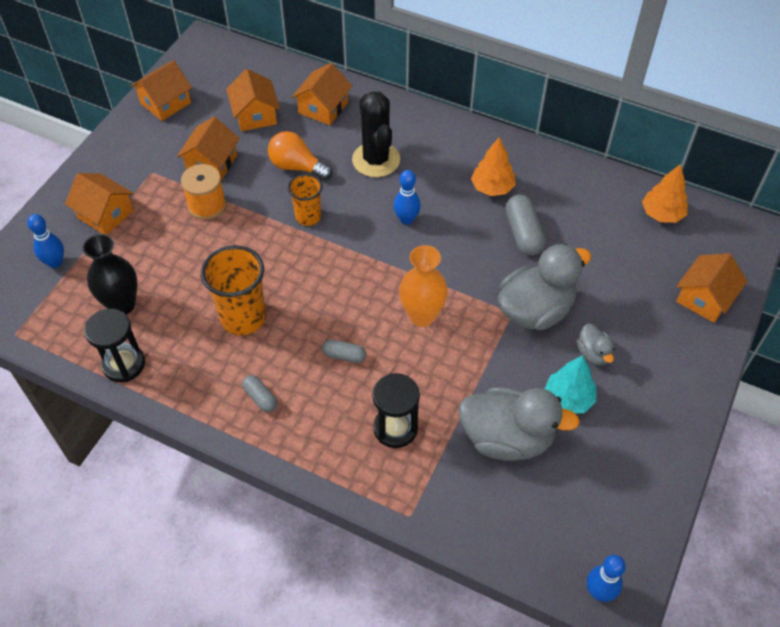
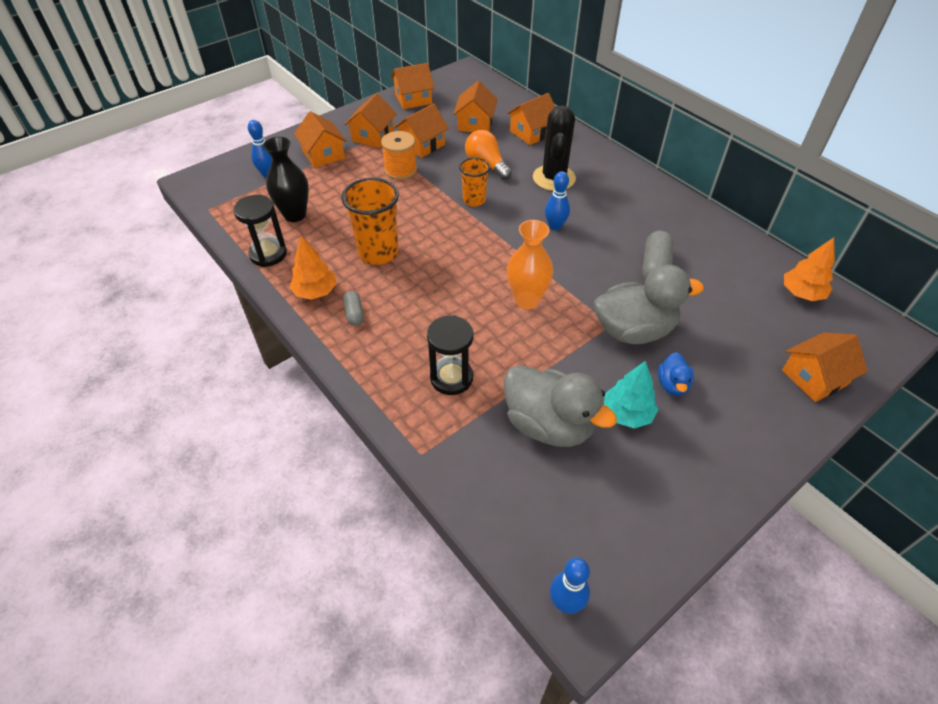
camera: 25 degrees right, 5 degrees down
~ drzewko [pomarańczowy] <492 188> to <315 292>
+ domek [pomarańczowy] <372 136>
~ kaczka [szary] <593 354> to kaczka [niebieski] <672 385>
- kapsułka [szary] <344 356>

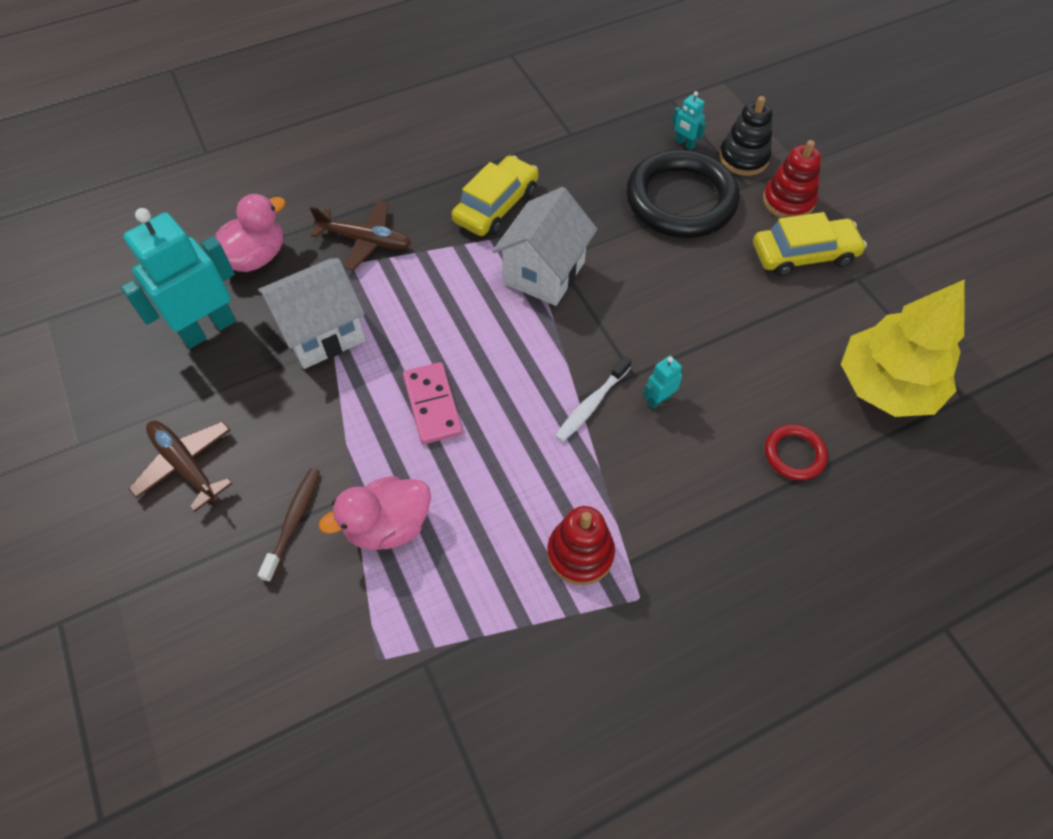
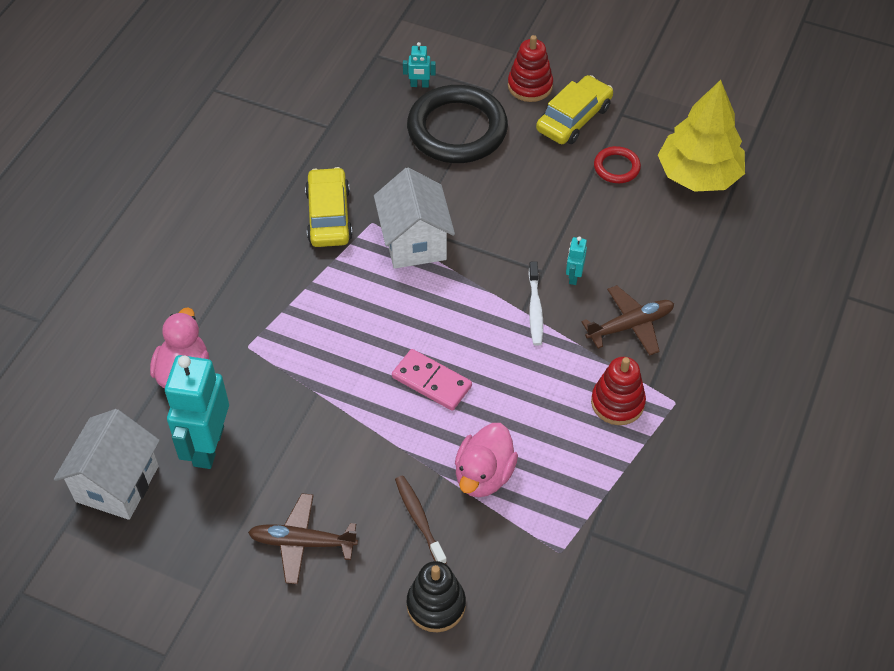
camera: 40 degrees left, 5 degrees down
~ domek [biały] <322 333> to <117 483>
~ zabawka nakładanka [czarny] <743 158> to <436 605>
~ samolot [brązowy] <365 240> to <630 326>
~ pierścień [czerwony] <794 454> to <616 167>

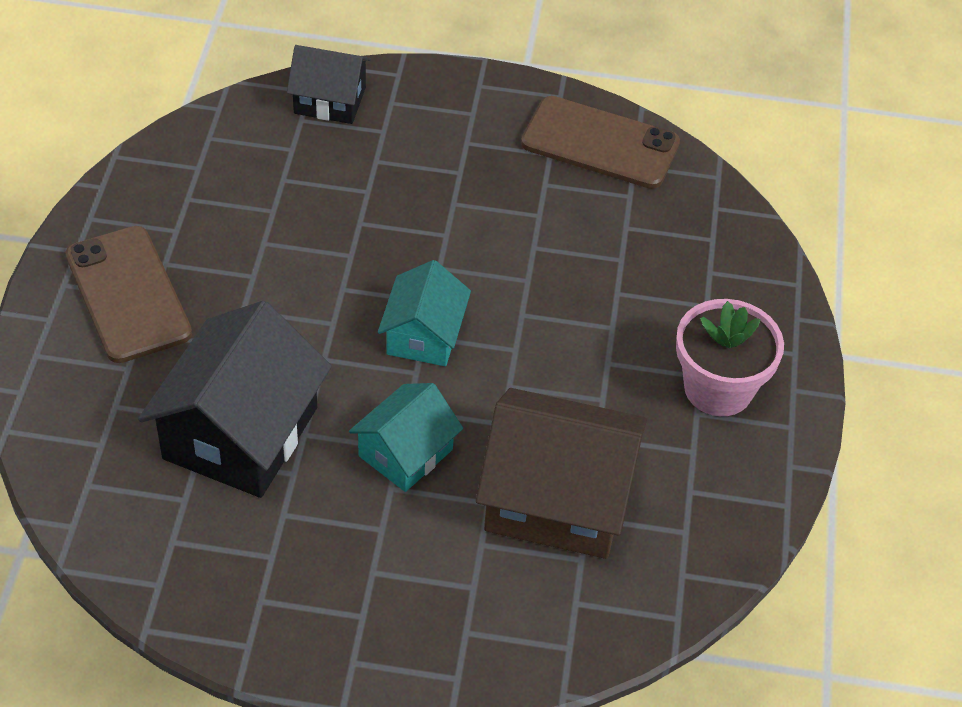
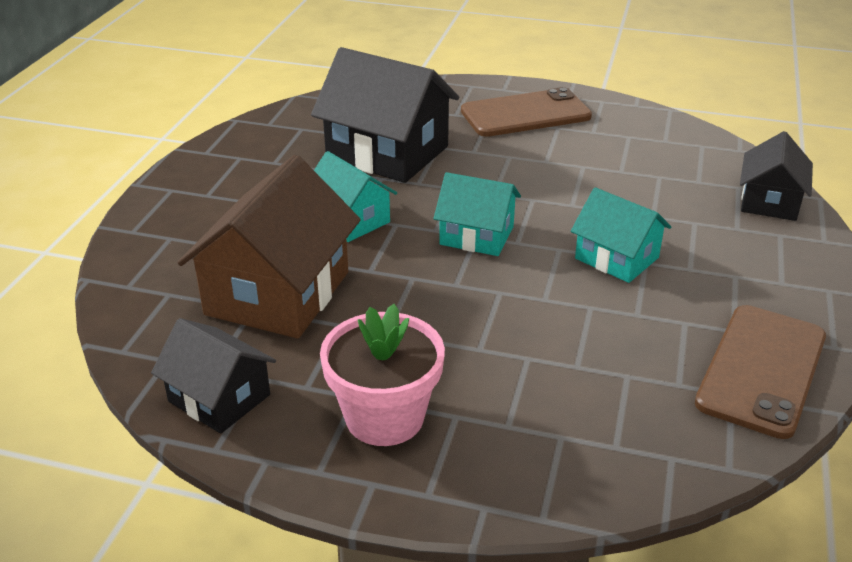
camera: 100 degrees right, 15 degrees down
+ domek [czarny] <219 398>
+ domek [turkusowy] <616 258>

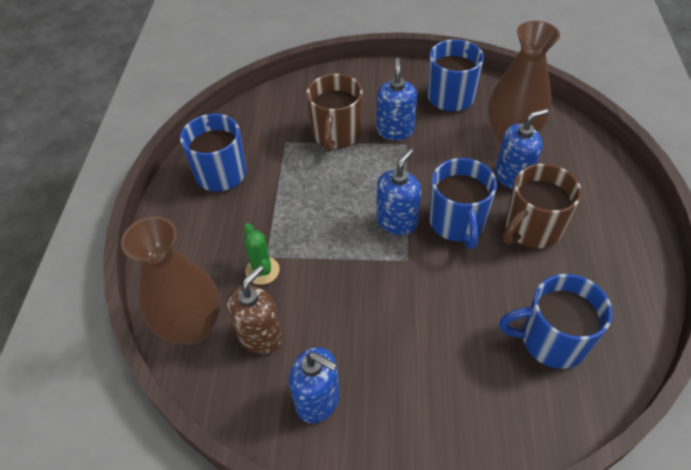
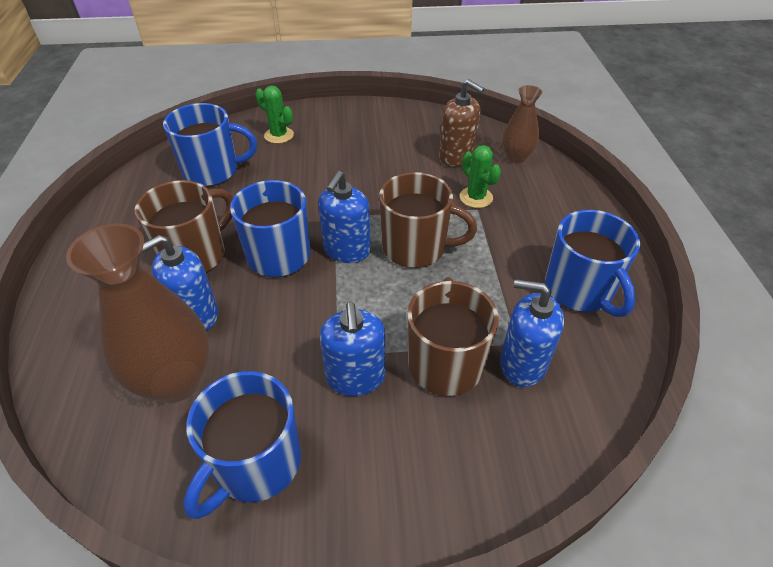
camera: 170 degrees right, 5 degrees down
+ kaktus [zielony] <279 135>
+ kubek [brązowy] <416 248>
~ dozownik mydła [brązowy] <260 336> = <456 156> 75 degrees counterclockwise
~ dozownik mydła [niebieski] <318 400> to <522 364>
~ wazon [brązowy] <192 327> = <516 157> x0.57

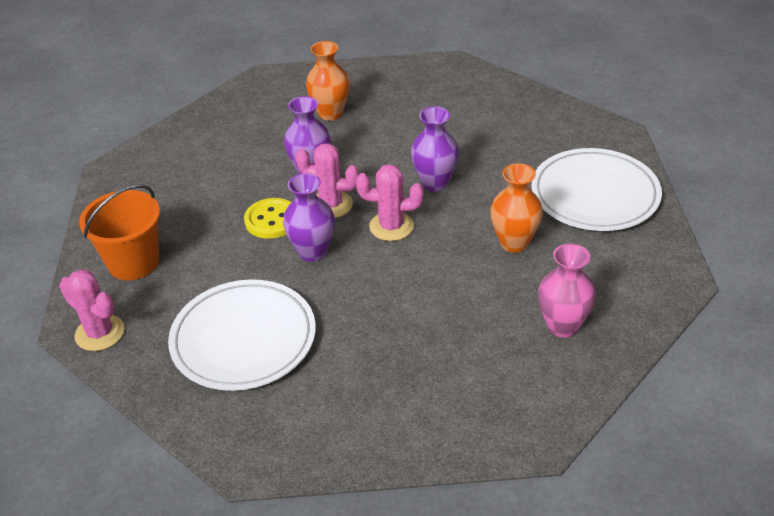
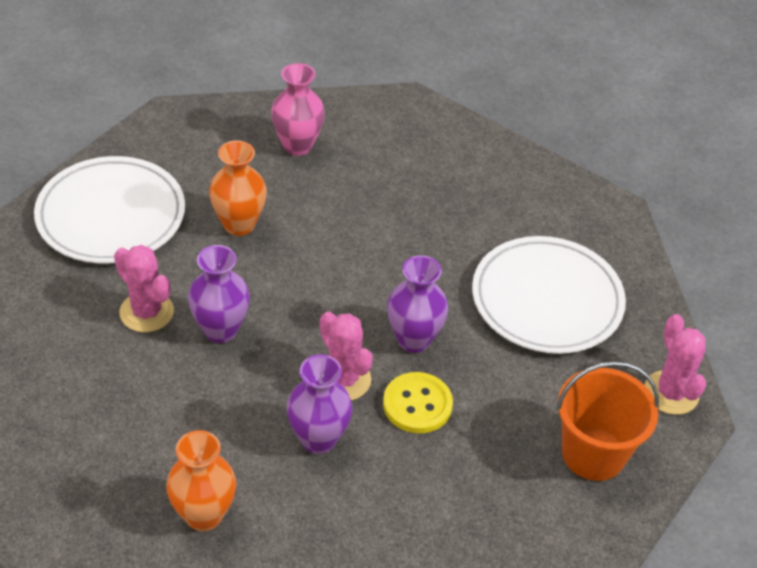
camera: 145 degrees left, 5 degrees up
~ kaktus [różowy] <391 226> to <146 312>

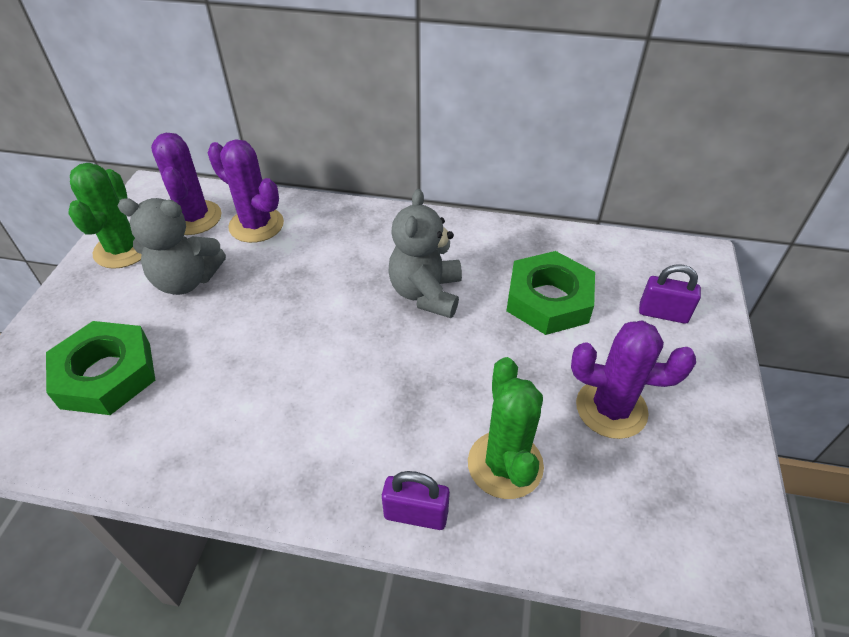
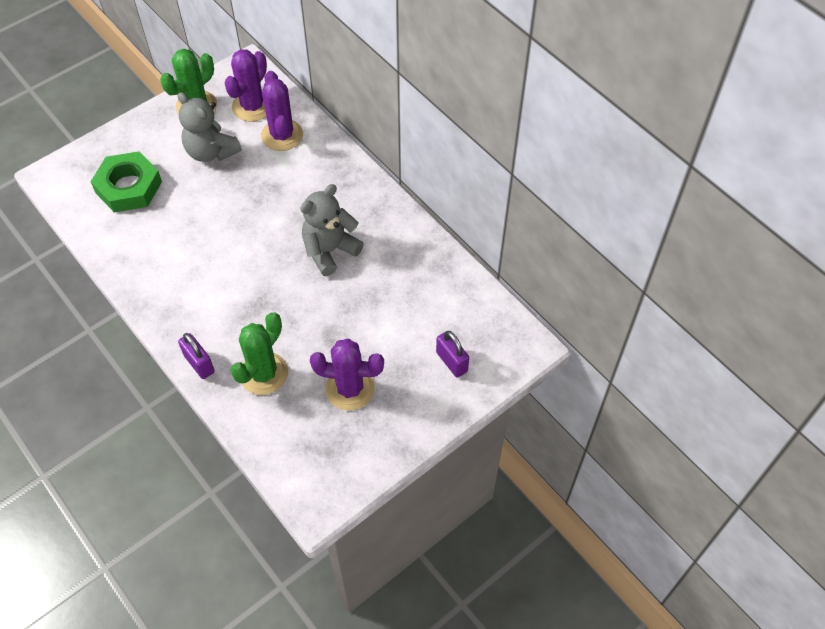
camera: 40 degrees right, 10 degrees up
~ kaktus [fioletowy] <611 408> = <350 388> 45 degrees counterclockwise
- nakrętka [zielony] <548 300>

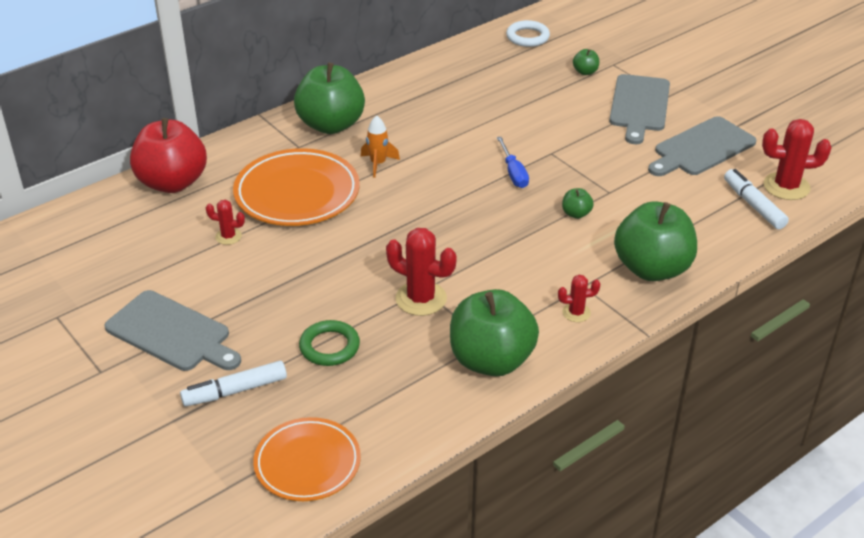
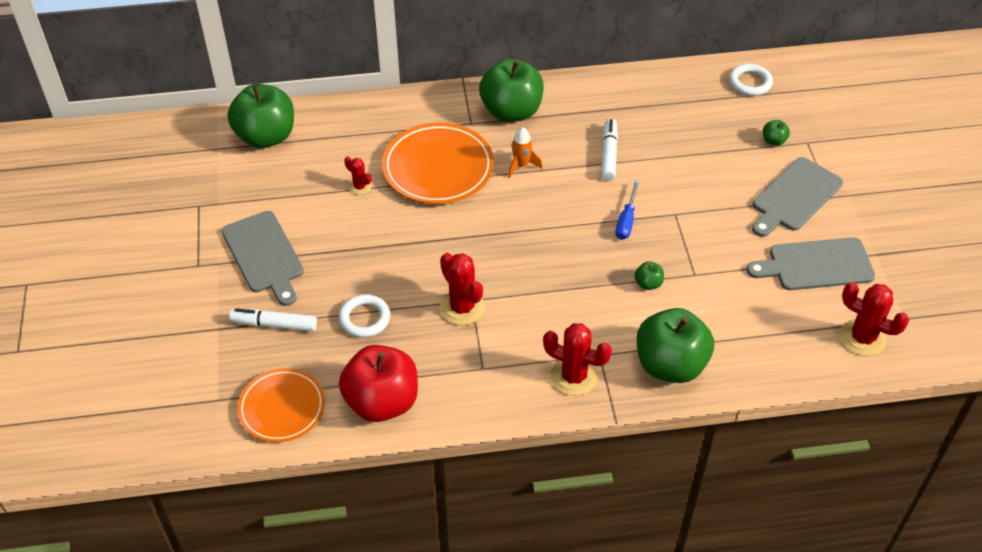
camera: 30 degrees right, 10 degrees up
~ jabłko [zielony] <491 360> to <266 137>
~ pierścień [zielony] <329 347> to pierścień [biały] <364 318>
~ jabłko [czerwony] <172 183> to <382 402>
~ kaktus [czerwony] <576 313> = <574 376> x1.84
~ flamaster [biały] <753 205> to <609 154>

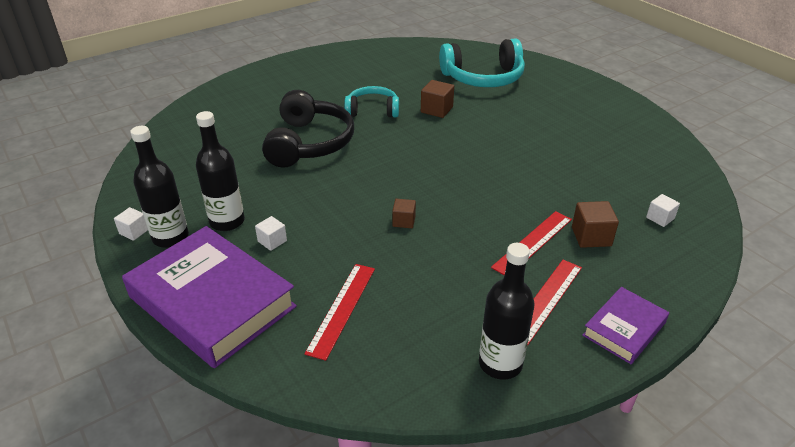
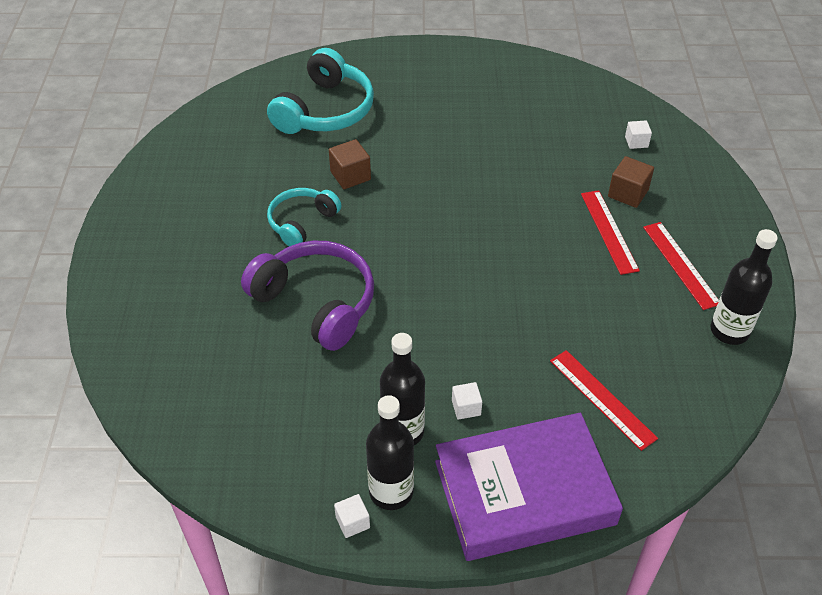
camera: 55 degrees left, 10 degrees up
~ słuchawki [czarny] <309 143> to słuchawki [fioletowy] <316 302>
- sześcian [brązowy] <404 221>
- książka [fioletowy] <624 329>

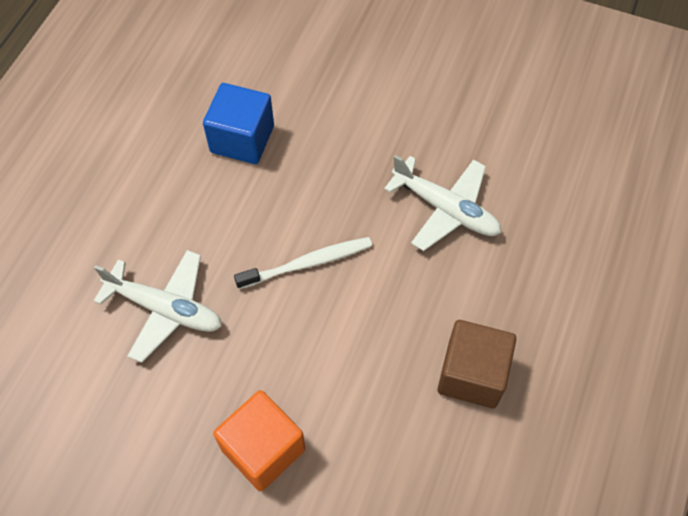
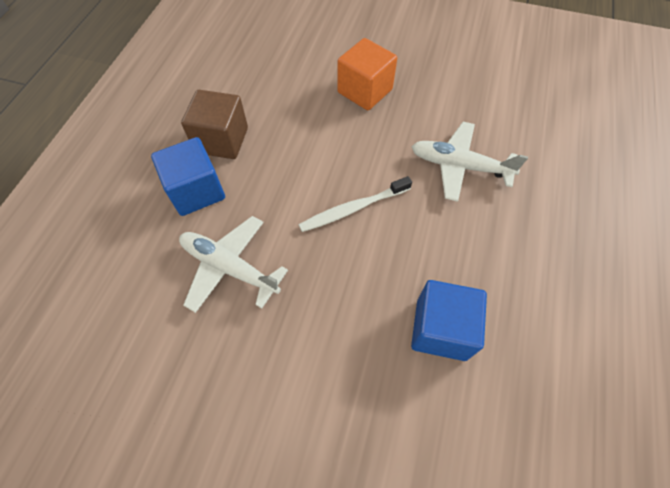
camera: 175 degrees right, 0 degrees up
+ sześcian [niebieski] <196 191>

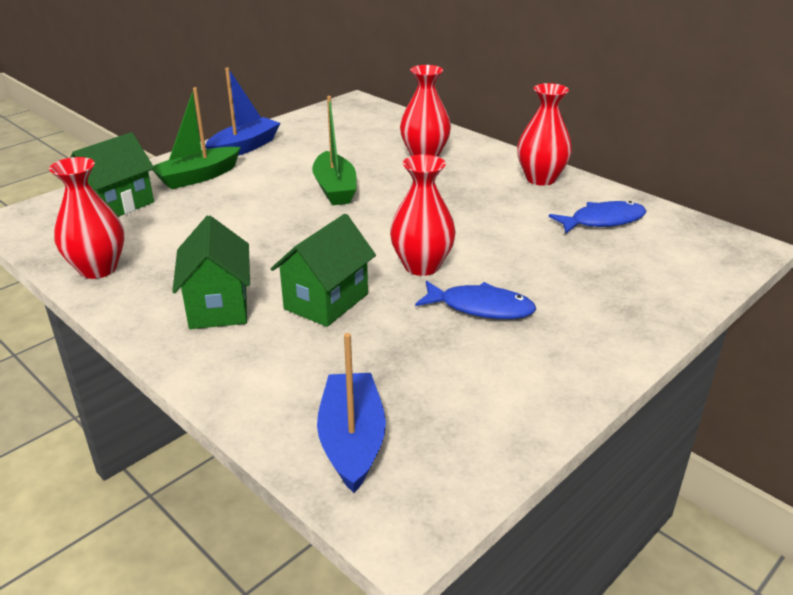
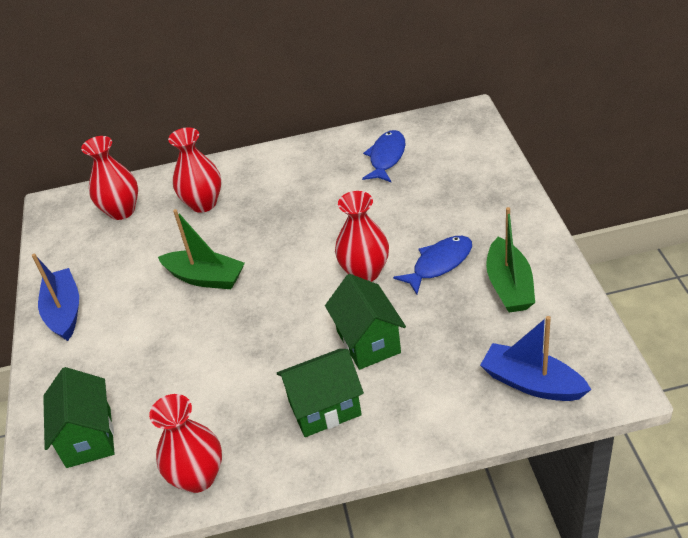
camera: 50 degrees left, 10 degrees up
~ wazon [czerwony] <540 179> to <121 211>
~ domek [zielony] <218 306> = <324 408> 45 degrees counterclockwise
~ łódka [zielony] <198 177> to <509 286>

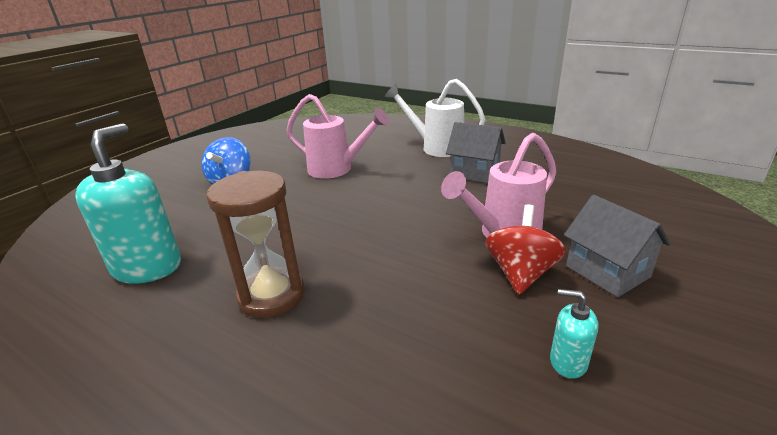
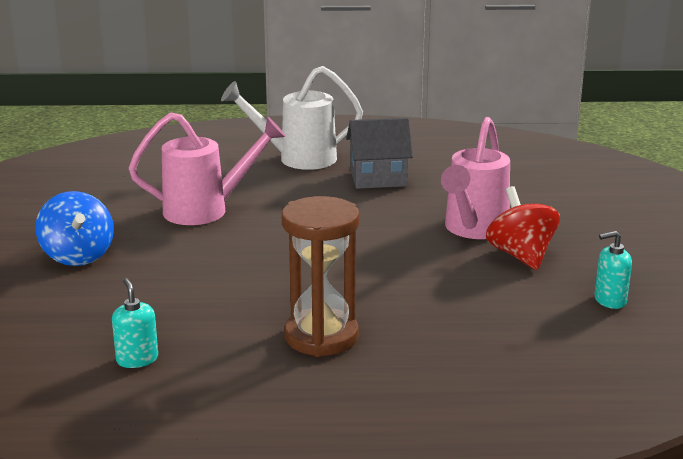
camera: 35 degrees left, 5 degrees down
~ dozownik mydła [turkusowy] <148 267> = <137 359> x0.46
- domek [szary] <607 271>

